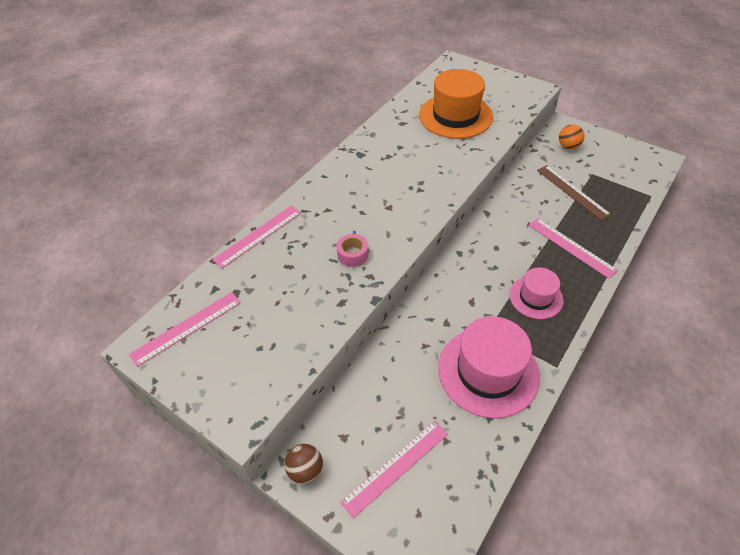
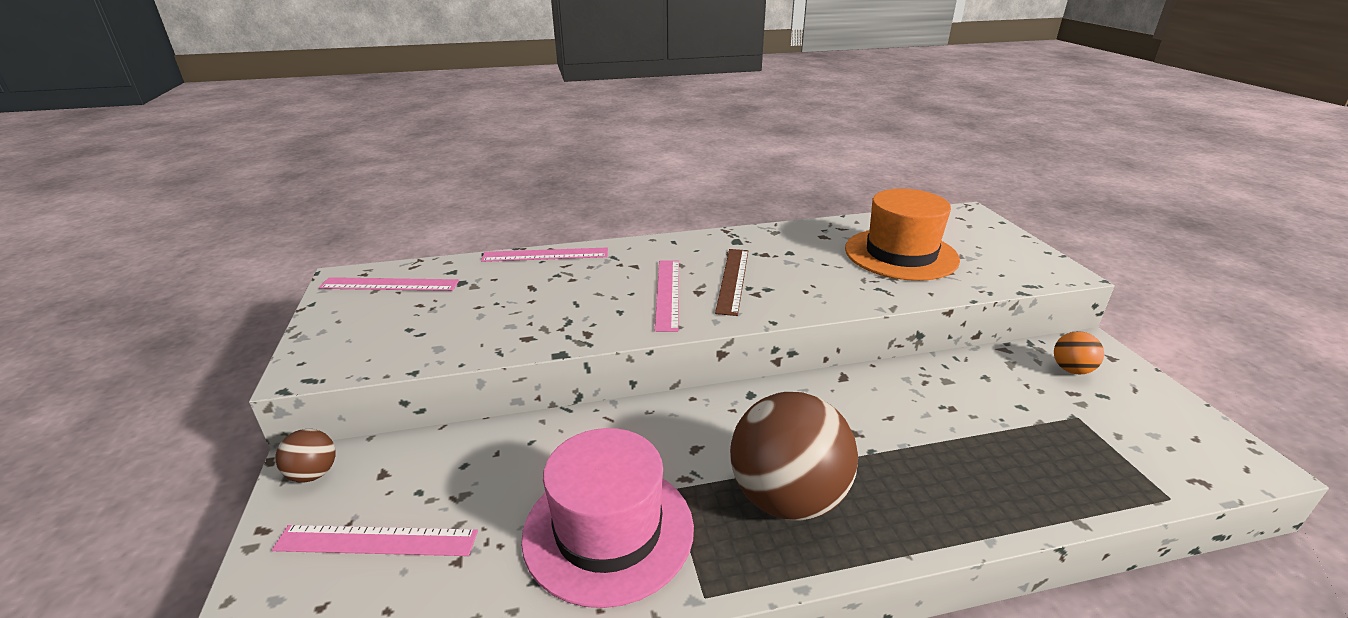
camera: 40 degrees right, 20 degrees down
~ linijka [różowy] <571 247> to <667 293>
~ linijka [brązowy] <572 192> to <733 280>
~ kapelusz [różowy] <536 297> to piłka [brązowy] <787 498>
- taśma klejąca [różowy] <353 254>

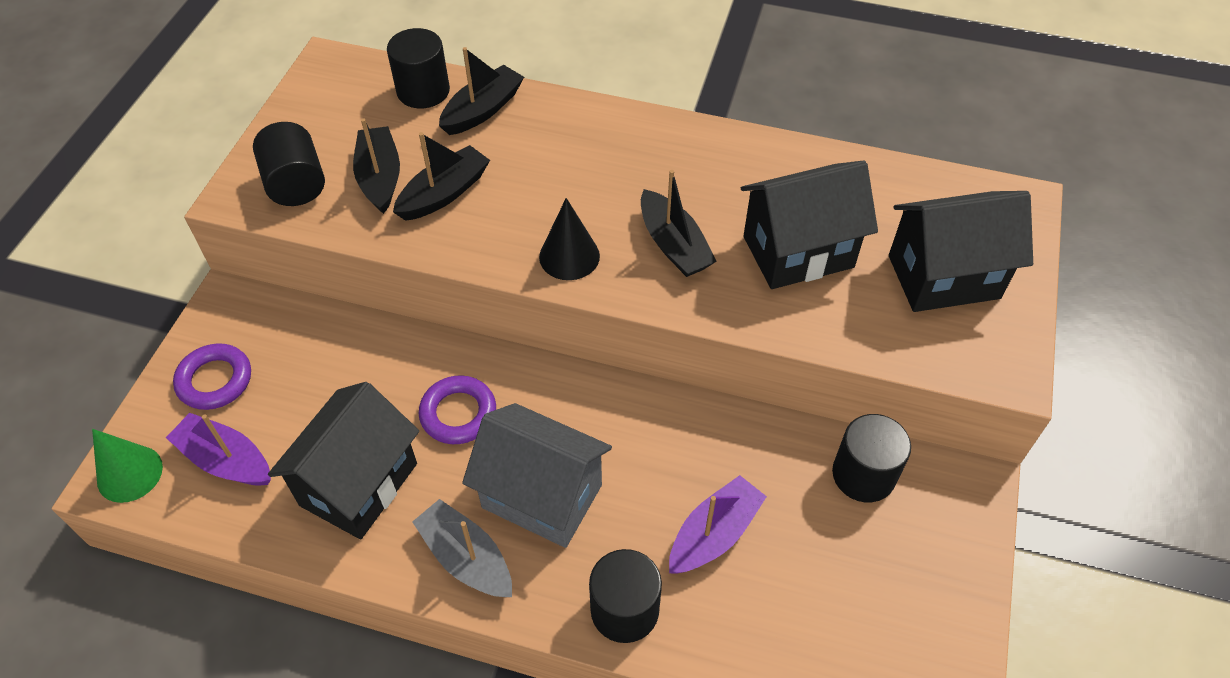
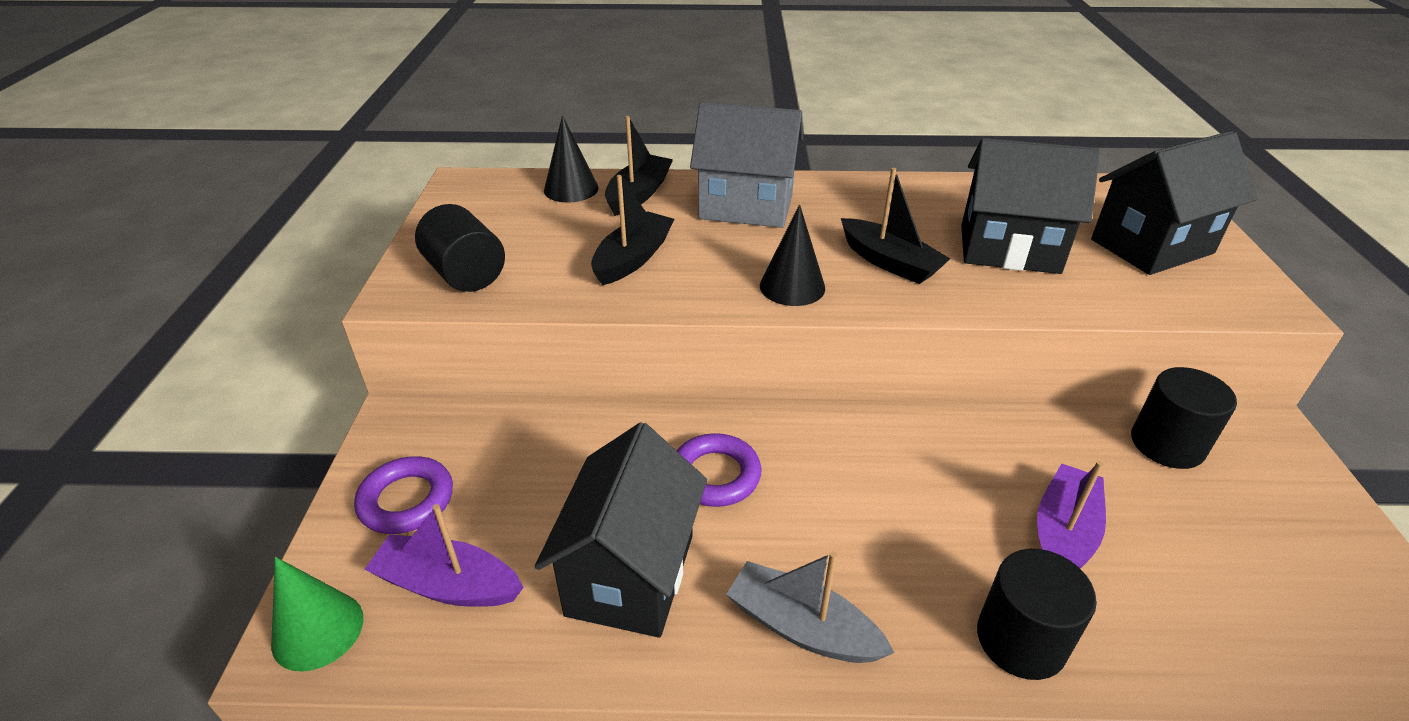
camera: 15 degrees left, 15 degrees down
~ walec [czarny] <423 91> to stożek [czarny] <571 189>
~ domek [szary] <542 496> to <746 207>
~ domek [czarny] <798 252> = <1009 249> 45 degrees clockwise
- łódka [czarny] <380 177>

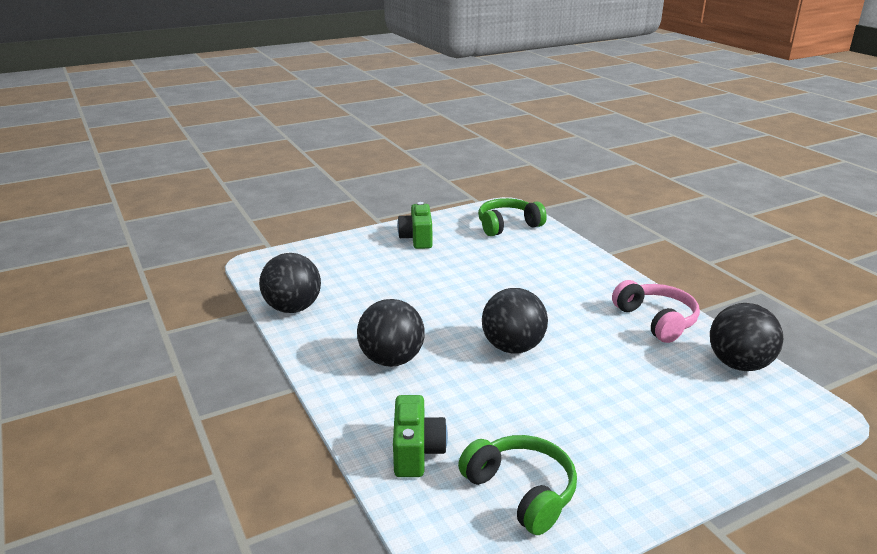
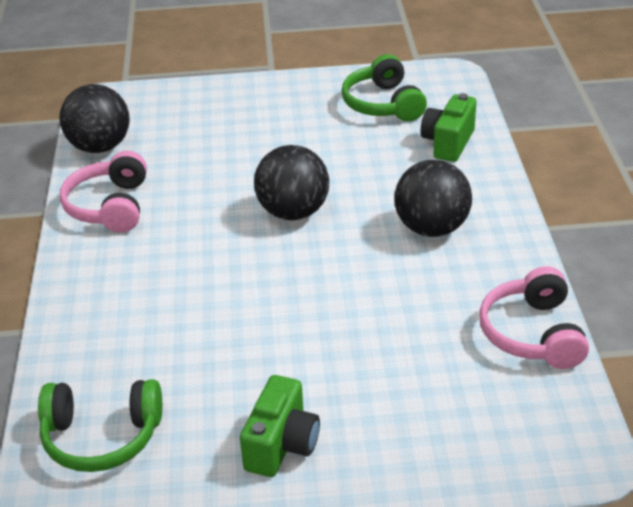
camera: 155 degrees left, 10 degrees up
~ piłka [czarny] <293 308> to słuchawki [różowy] <532 334>

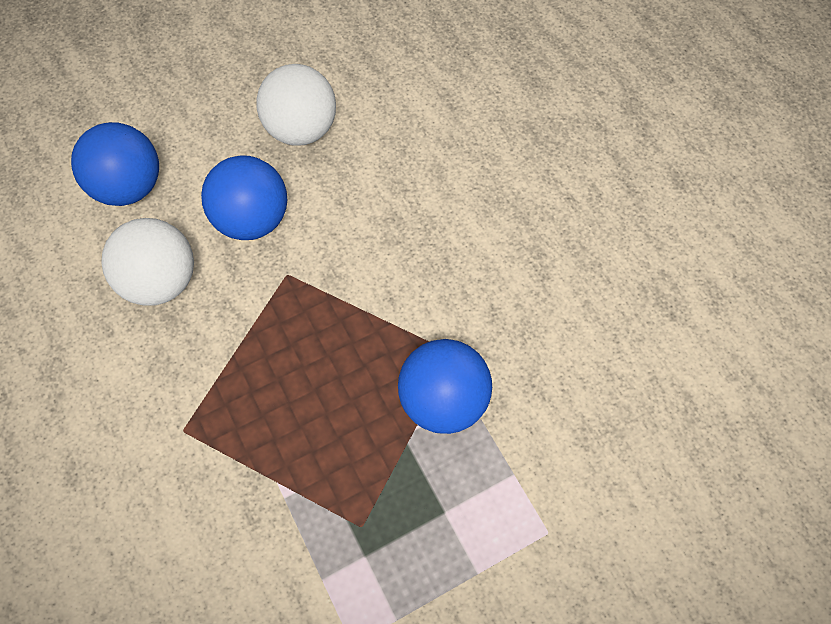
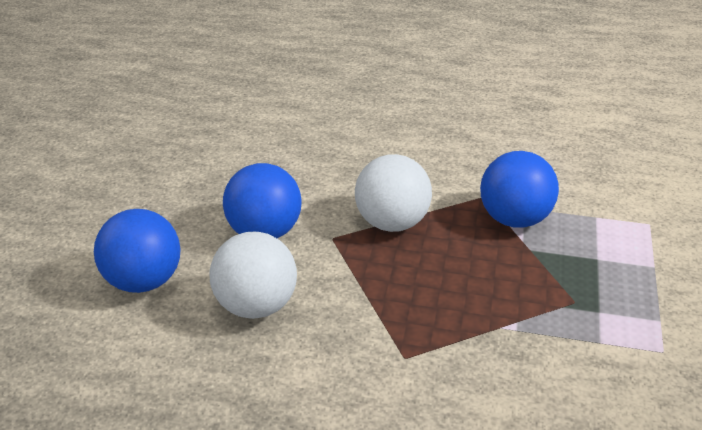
camera: 50 degrees left, 25 degrees down
~ piłka [biały] <301 130> to <392 222>

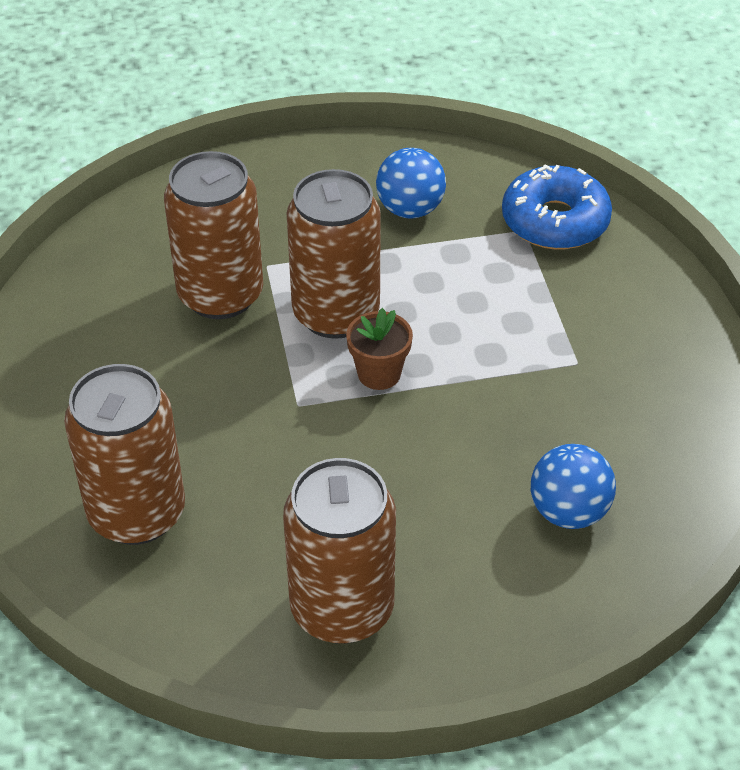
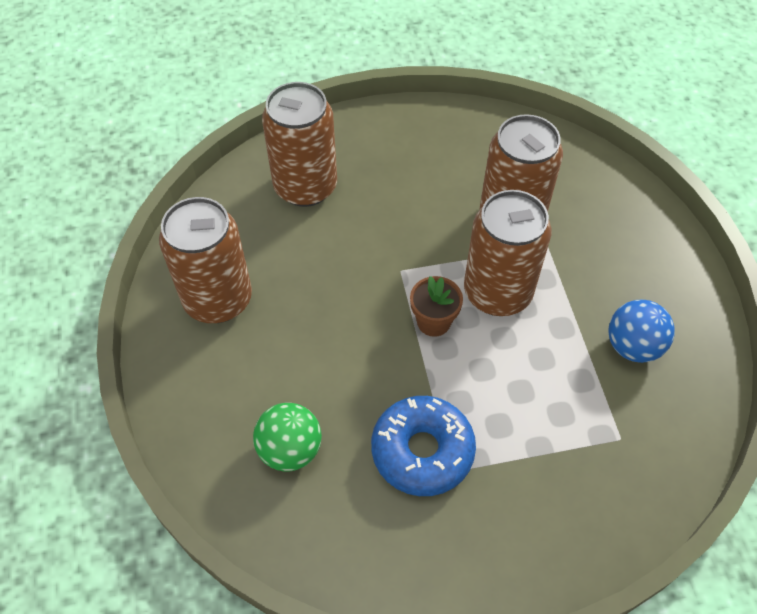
camera: 90 degrees right, 10 degrees up
~ piłka [niebieski] <568 512> to piłka [zielony] <290 449>
~ donut [niebieski] <555 221> to <422 451>

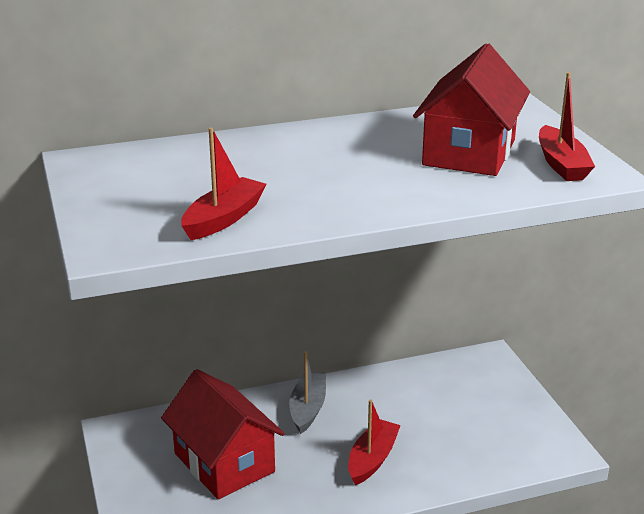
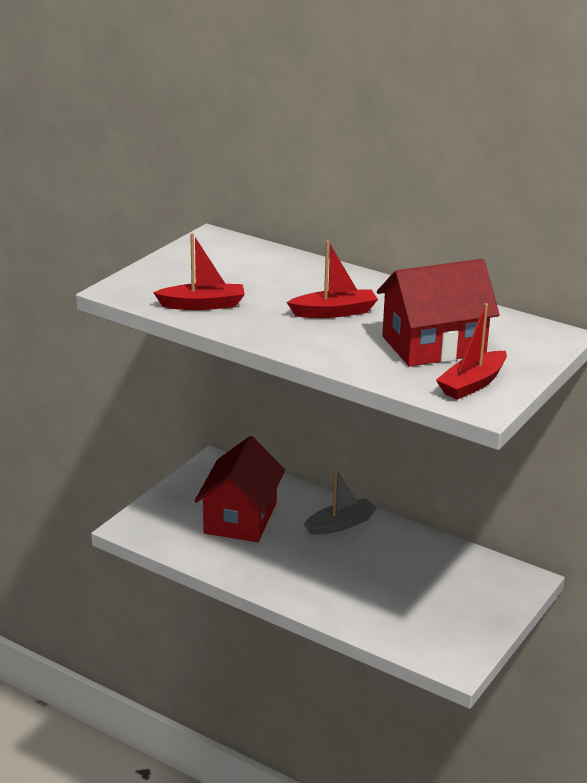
camera: 50 degrees right, 0 degrees up
~ łódka [czerwony] <372 459> to <334 312>

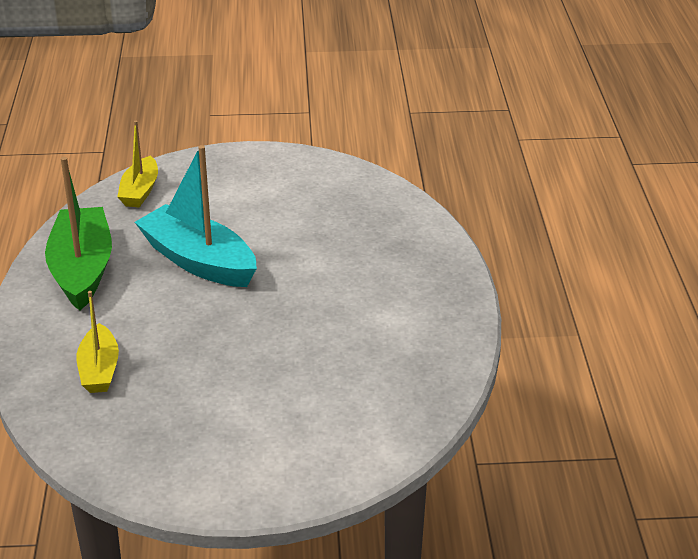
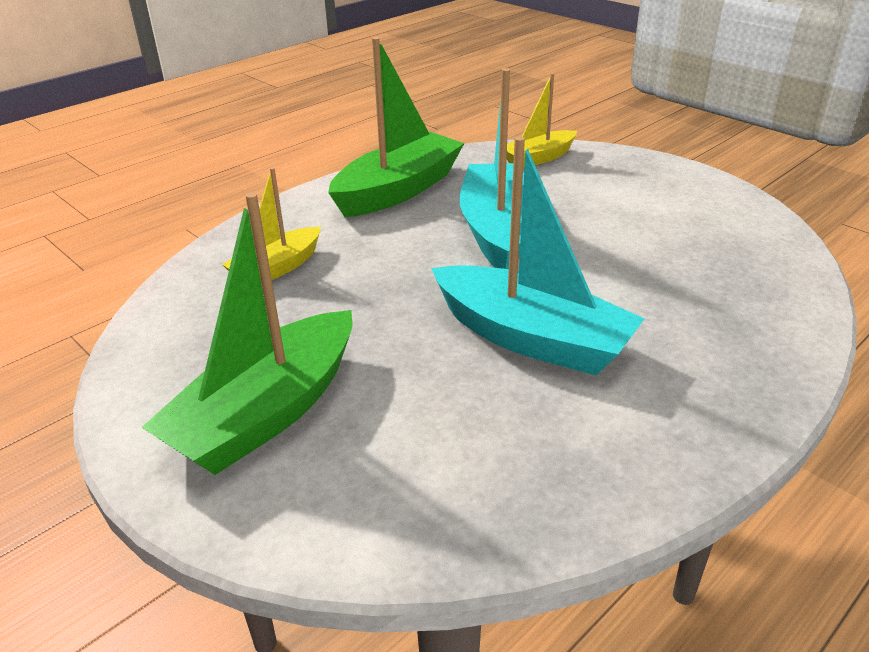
camera: 50 degrees right, 0 degrees up
+ łódka [zielony] <267 413>
+ łódka [turkusowy] <531 338>

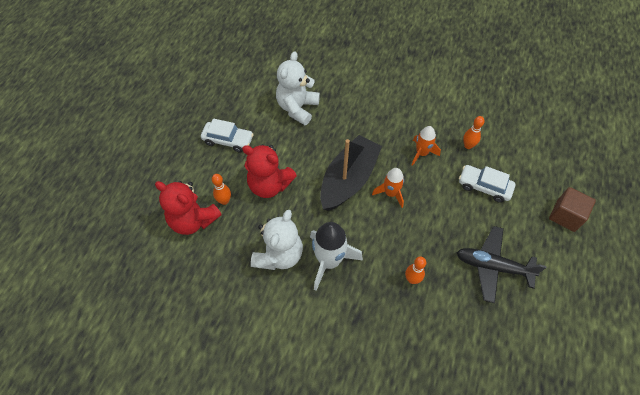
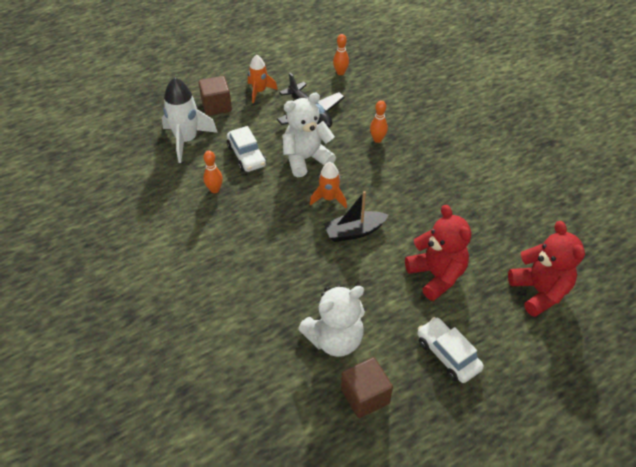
camera: 140 degrees left, 10 degrees down
~ rakieta [biały] <329 261> to <187 140>
~ rakieta [pomarańczowy] <421 153> to <259 91>
~ miś [biały] <279 255> to <306 159>
~ łódka [czarny] <348 180> = <354 232> x0.61
~ kręgiel [pomarańczowy] <224 201> to <340 73>
+ sześcian [brązowy] <365 396>

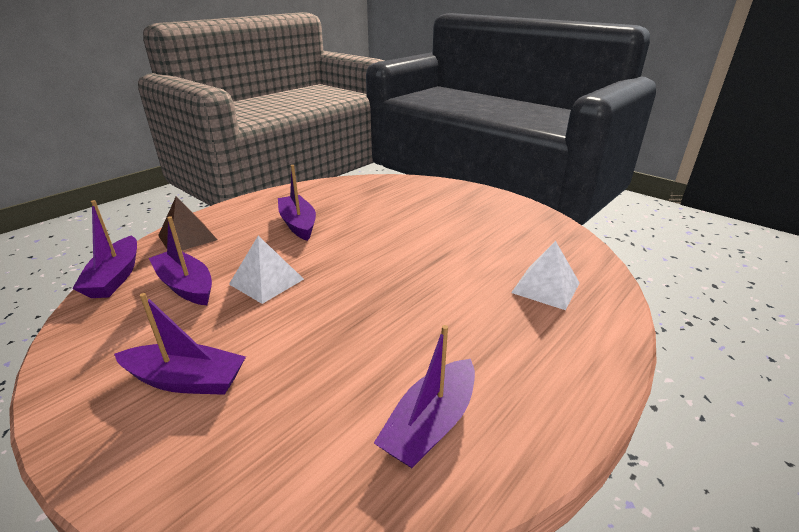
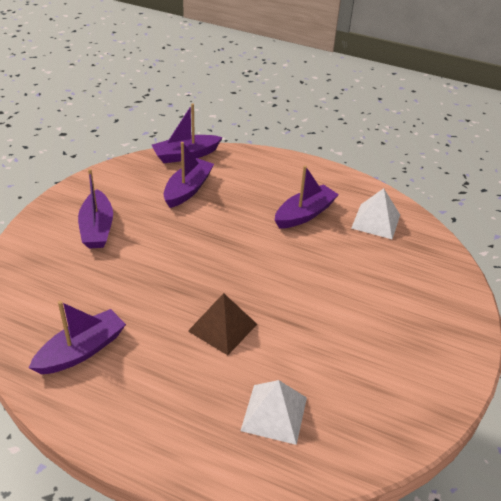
camera: 70 degrees right, 10 degrees up
~ łódka [fioletowy] <430 424> = <81 350> 120 degrees clockwise
~ piramida [brązowy] <187 237> to <222 327>
~ piramida [biały] <266 281> to <376 221>

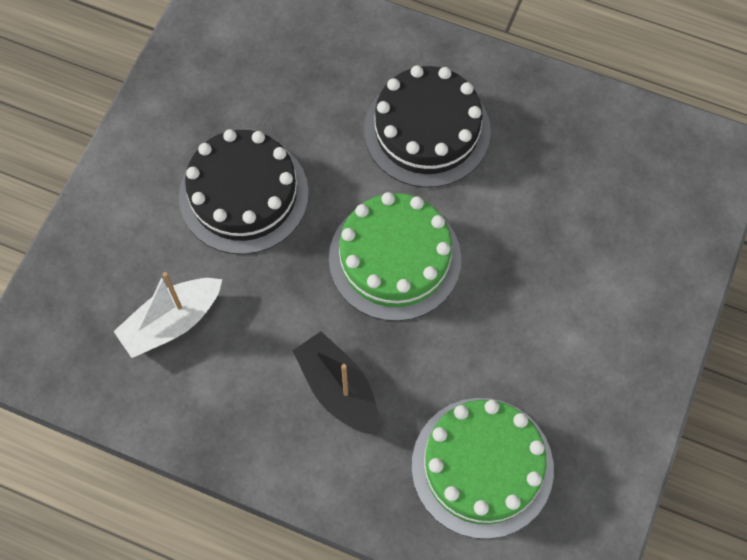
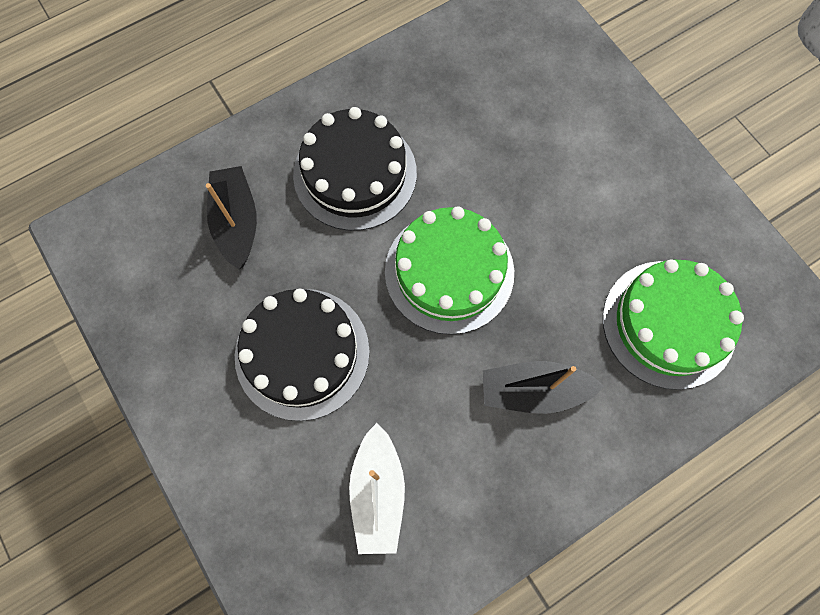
camera: 55 degrees left, 5 degrees up
+ łódka [czarny] <237 222>

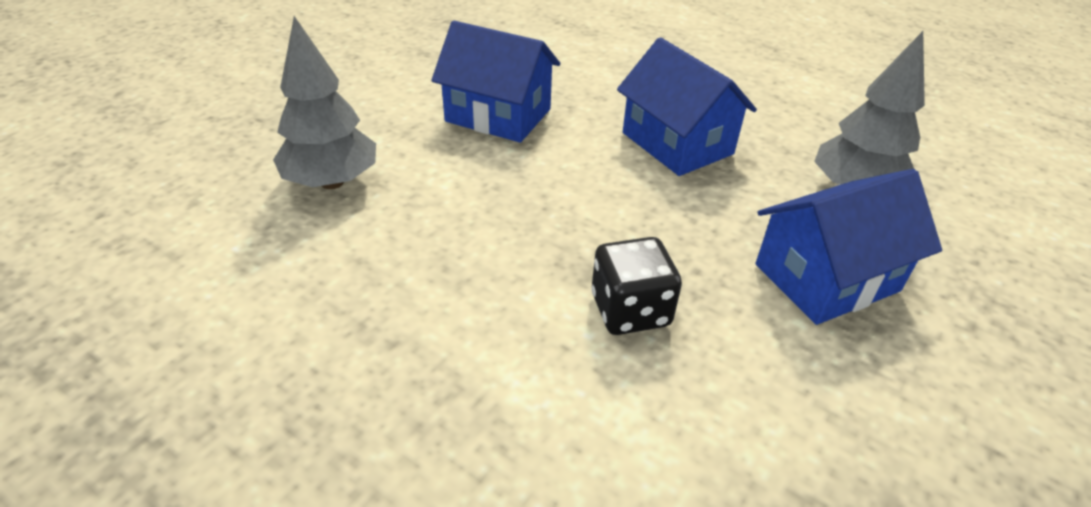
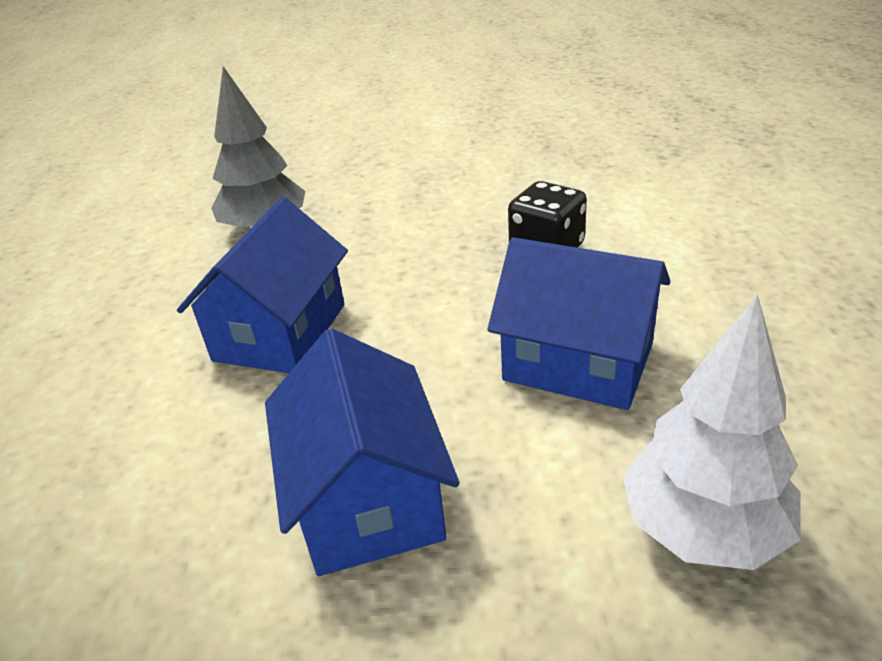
camera: 125 degrees left, 5 degrees down
~ domek [niebieski] <826 277> to <578 362>
~ drzewko [szary] <332 182> to drzewko [biały] <702 528>

